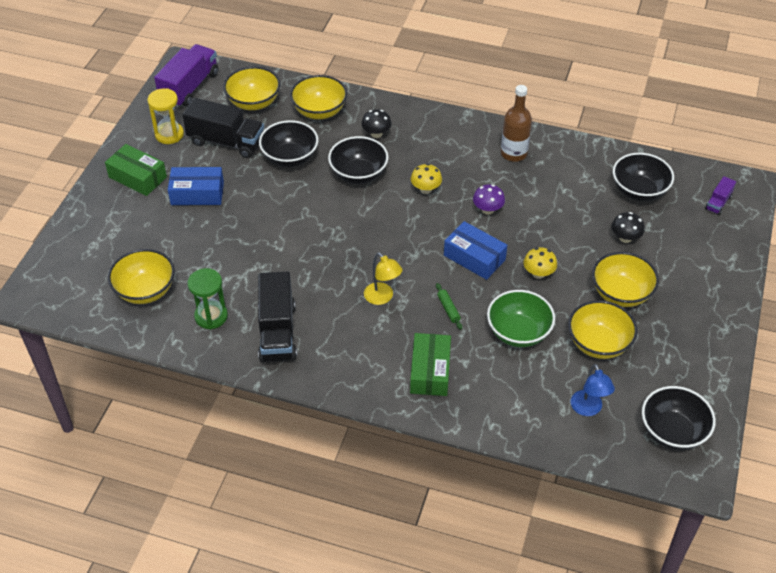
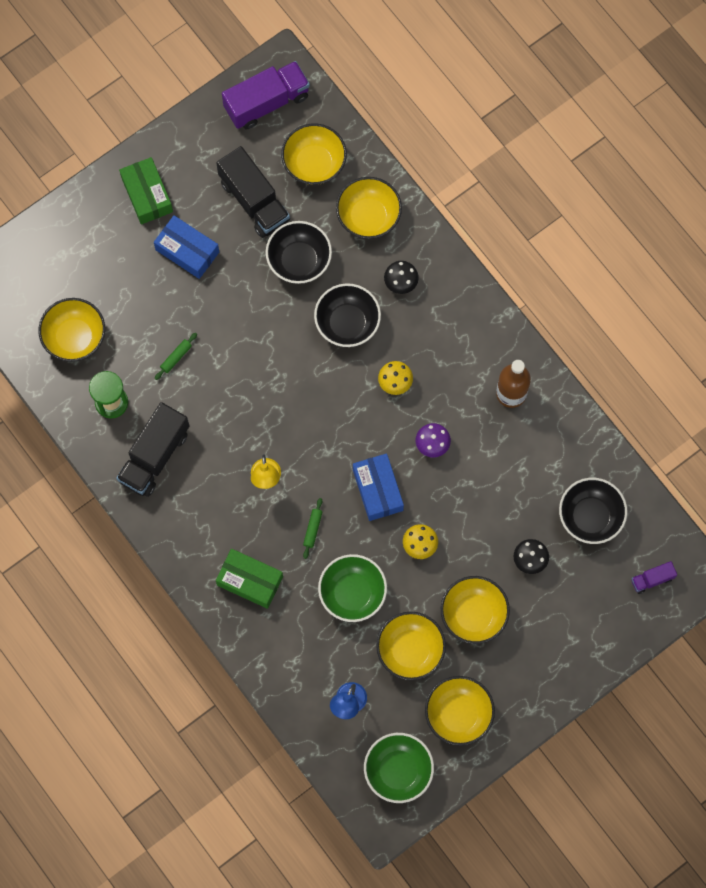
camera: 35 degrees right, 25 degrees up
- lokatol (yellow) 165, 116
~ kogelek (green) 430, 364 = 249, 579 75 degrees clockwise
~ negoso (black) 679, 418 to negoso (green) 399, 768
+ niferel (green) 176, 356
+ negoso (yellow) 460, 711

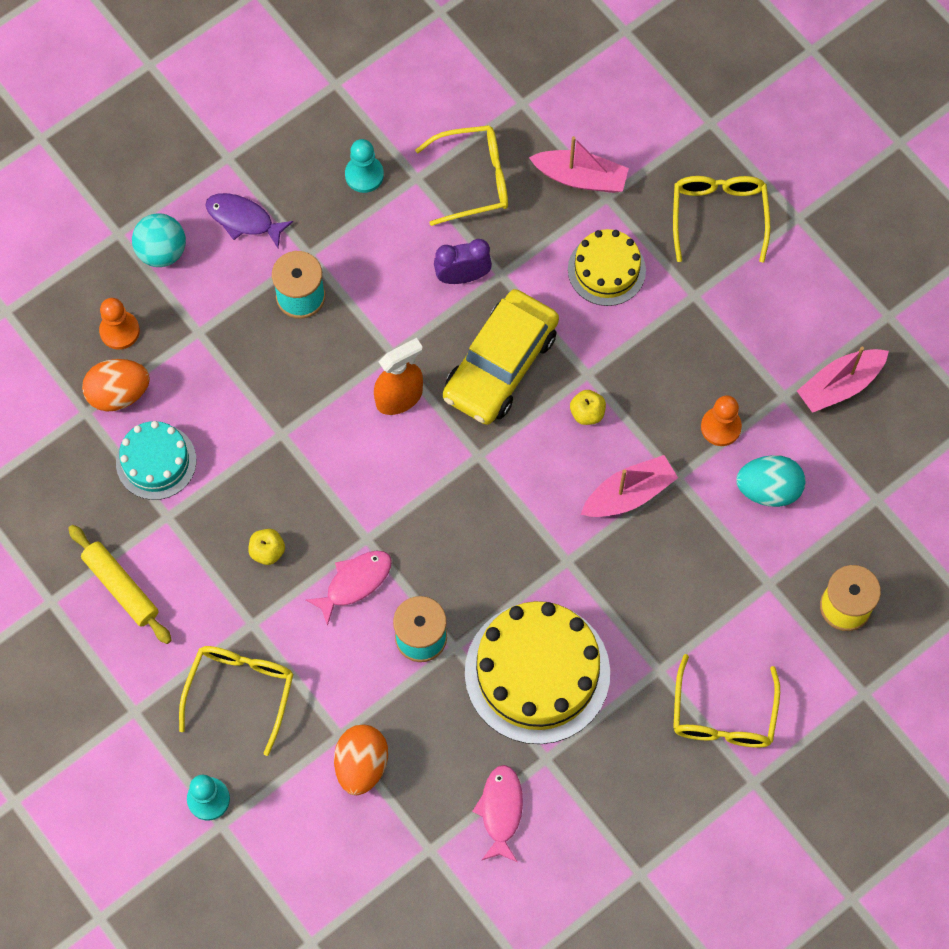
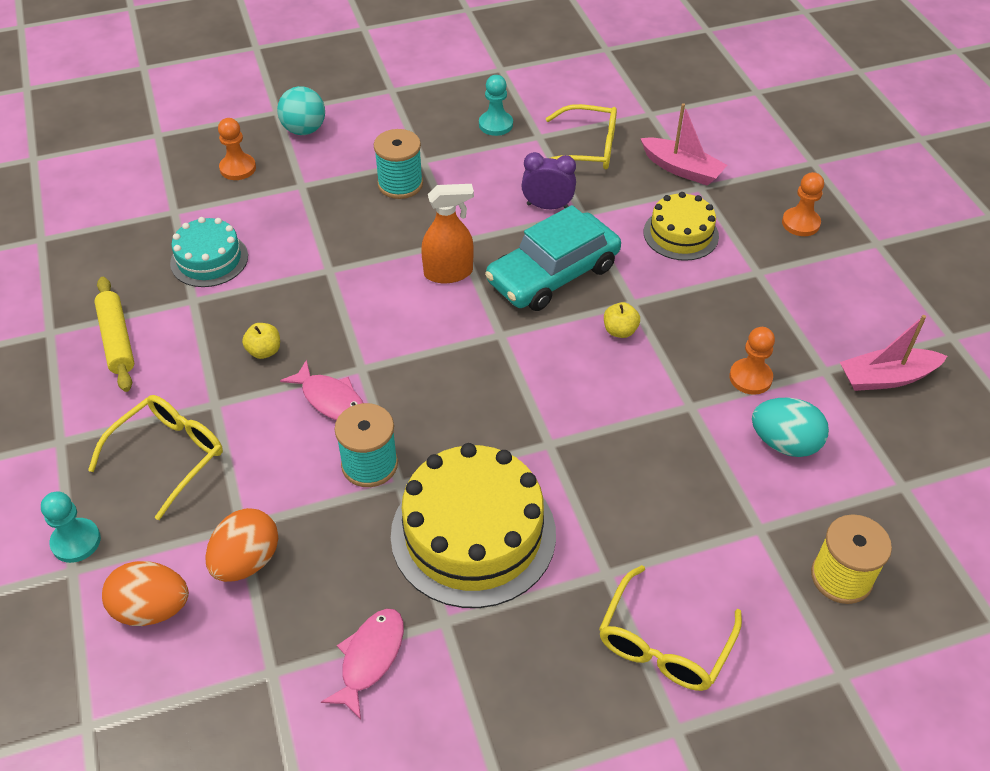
camera: 20 degrees right, 20 degrees down
~ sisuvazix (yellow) 721, 219 to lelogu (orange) 803, 204
- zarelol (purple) 249, 220
~ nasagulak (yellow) 501, 357 to nasagulak (turquoise) 553, 258
~ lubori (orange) 116, 385 to 145, 593
- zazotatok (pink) 629, 486
~ zarelol (pink) 348, 588 = 321, 390 60 degrees clockwise

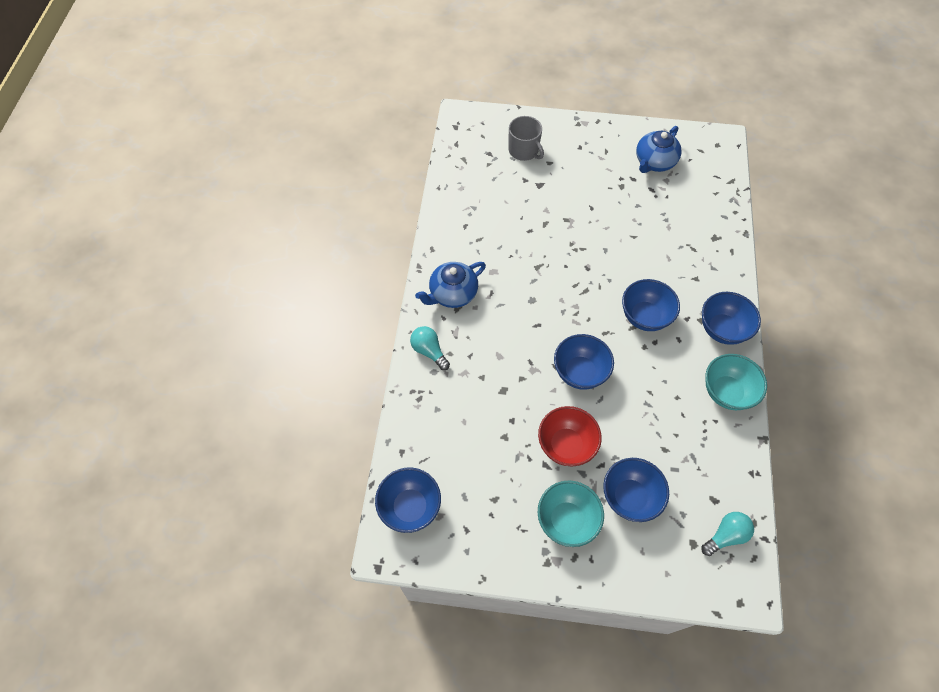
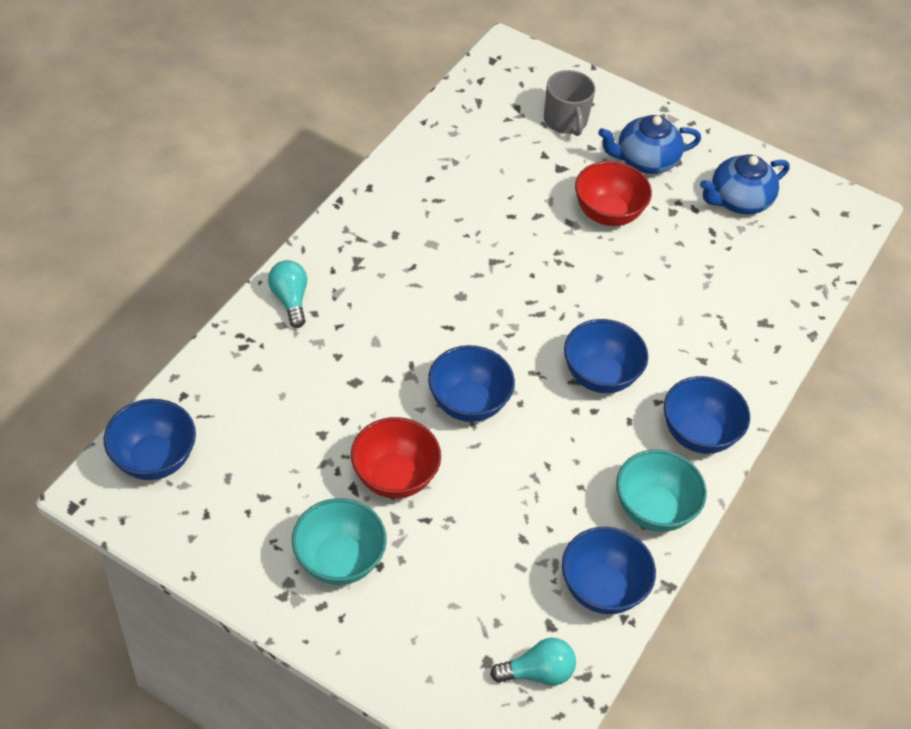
camera: 20 degrees right, 10 degrees down
~ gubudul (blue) 450, 285 to 649, 144
~ negoso (blue) 636, 490 to 609, 570
+ negoso (red) 613, 193

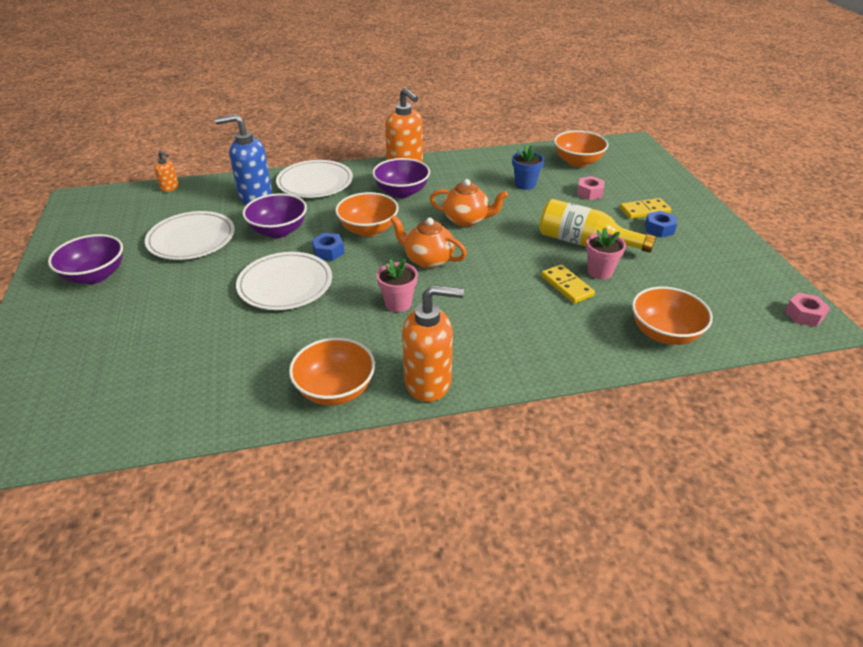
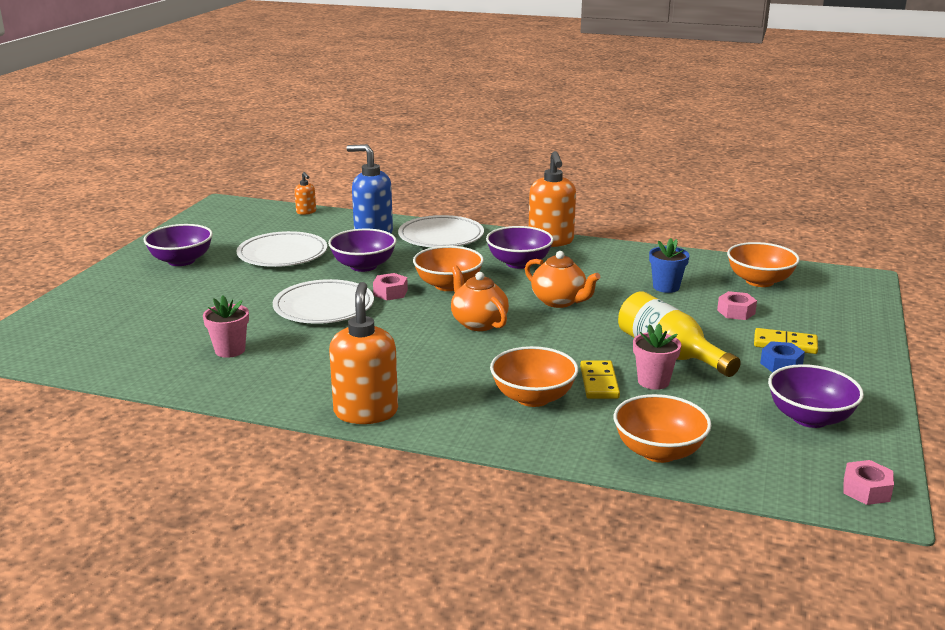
camera: 30 degrees right, 15 degrees down
~ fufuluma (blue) 328, 247 to fufuluma (pink) 390, 287
~ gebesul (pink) 397, 285 to 226, 327
~ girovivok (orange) 433, 343 = 363, 353 120 degrees counterclockwise
~ negoso (orange) 332, 372 to 534, 376
+ negoso (purple) 816, 396

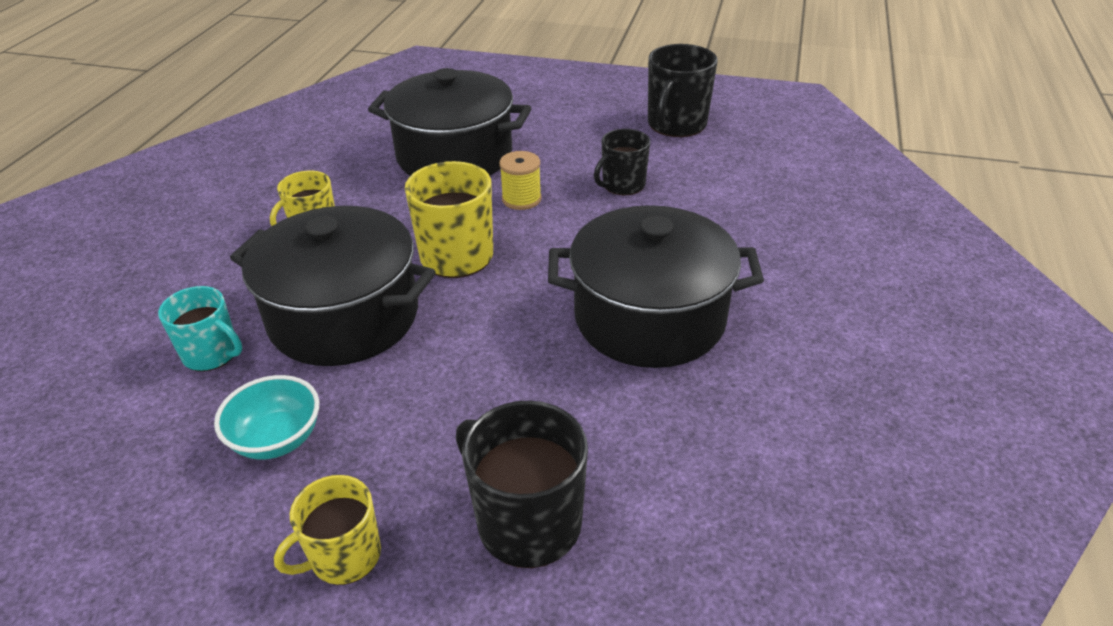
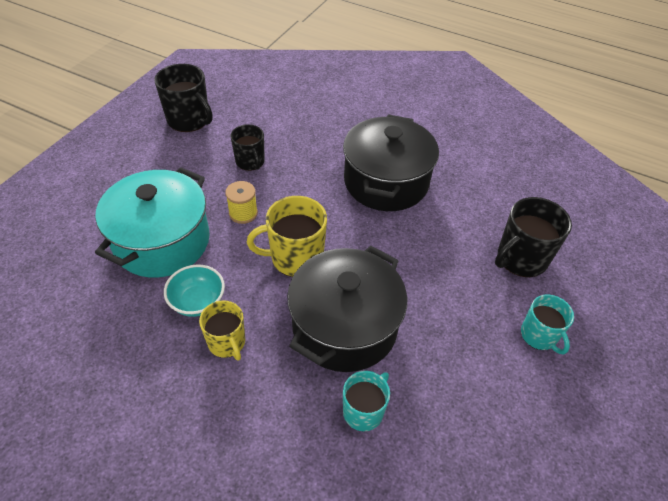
camera: 80 degrees left, 10 degrees up
~ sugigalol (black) 449, 122 to sugigalol (turquoise) 152, 222
~ negoso (turquoise) 266, 417 to 194, 290
~ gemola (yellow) 327, 530 to gemola (turquoise) 547, 324

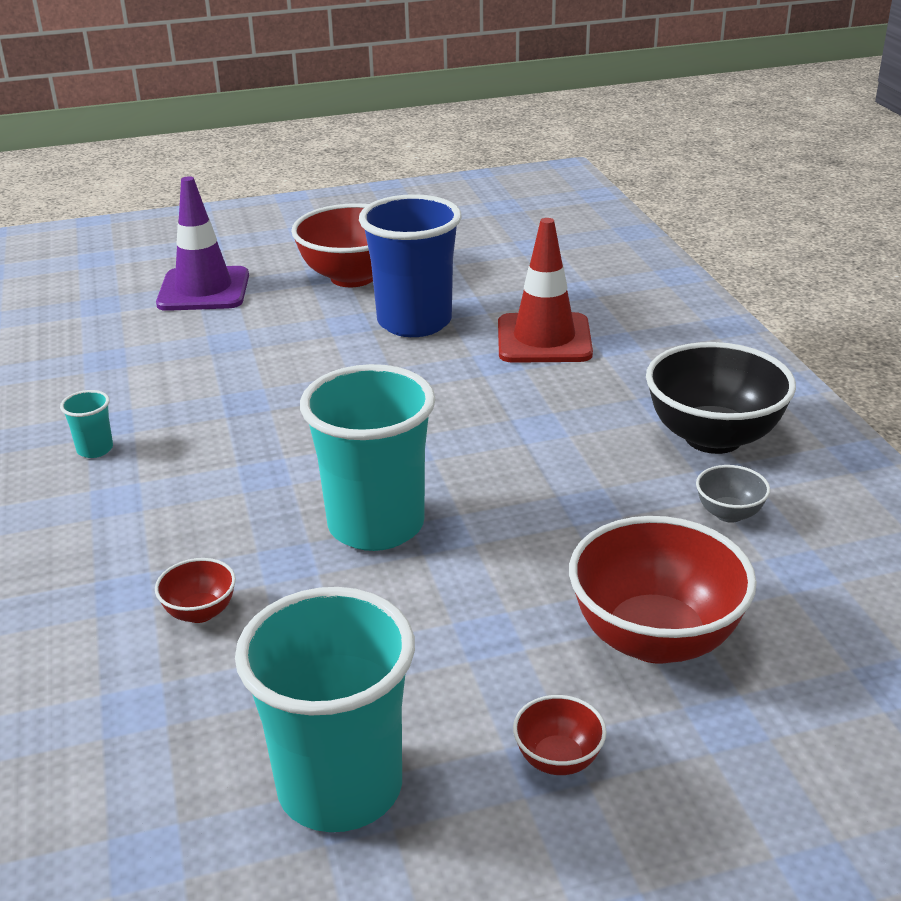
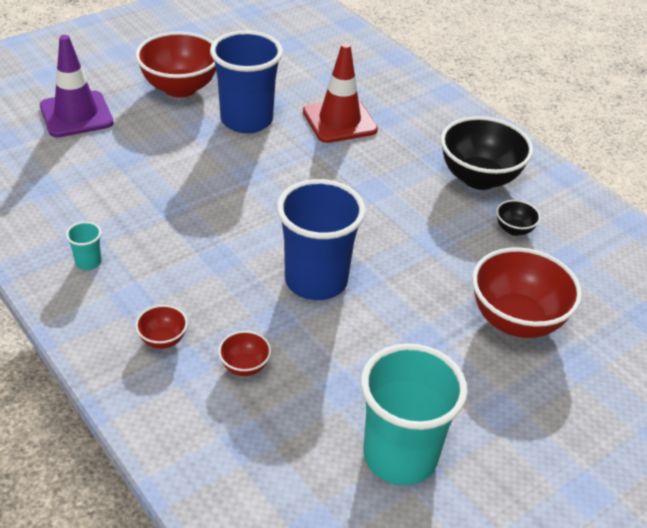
camera: 25 degrees left, 10 degrees up
~ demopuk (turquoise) 368, 457 to demopuk (blue) 321, 239
~ negoso (grey) 733, 494 to negoso (black) 518, 218
~ negoso (red) 560, 735 to 161, 327

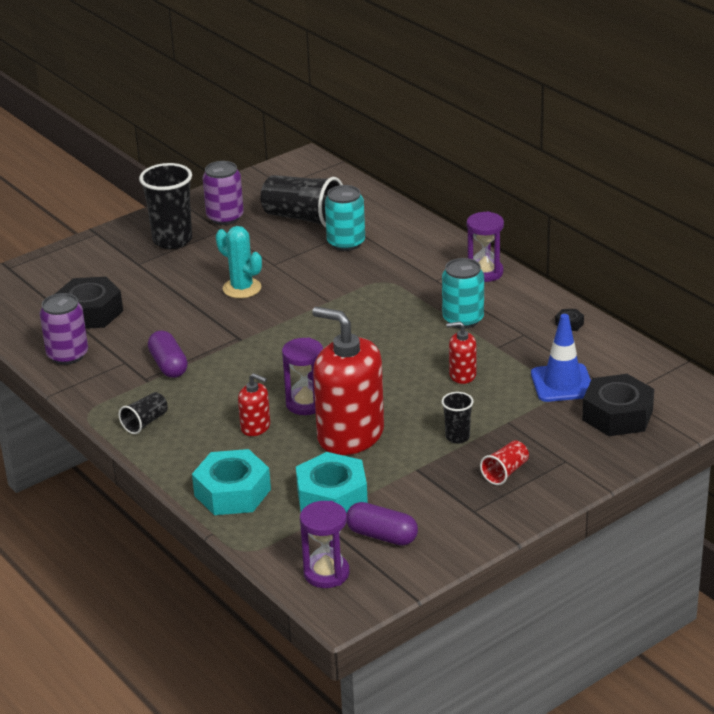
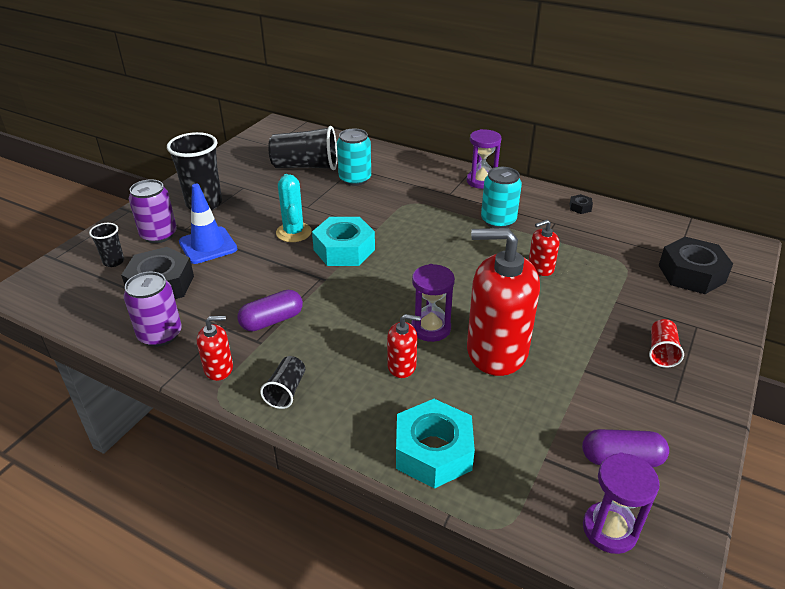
camera: 25 degrees left, 5 degrees up
~ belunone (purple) 223, 193 to 153, 211
~ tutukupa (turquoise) 239, 262 = 294, 208 60 degrees clockwise
~ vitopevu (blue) 561, 358 to 208, 224
~ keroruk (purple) 168, 354 = 270, 311 75 degrees counterclockwise
~ demopuk (black) 457, 418 to 106, 245
~ fufuluma (turquoise) 332, 482 to 343, 241
+ girovivok (red) 215, 348

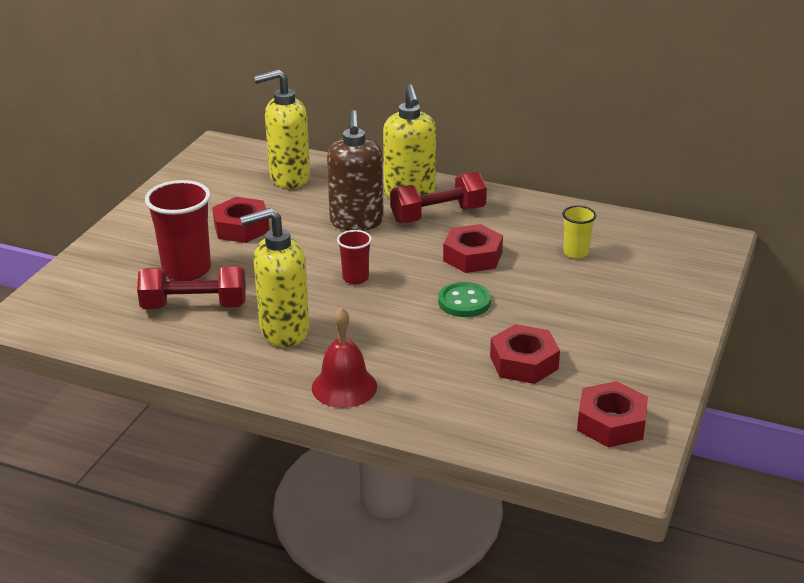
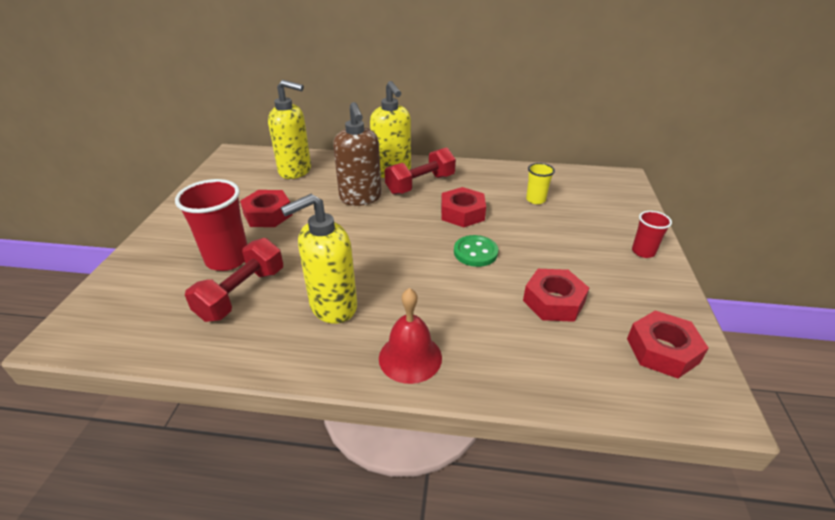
camera: 15 degrees left, 5 degrees up
~ girovivok (yellow) 282, 128 = 289, 129 135 degrees counterclockwise
~ demopuk (red) 354, 257 to 652, 234
~ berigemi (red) 191, 287 = 234, 280 45 degrees counterclockwise

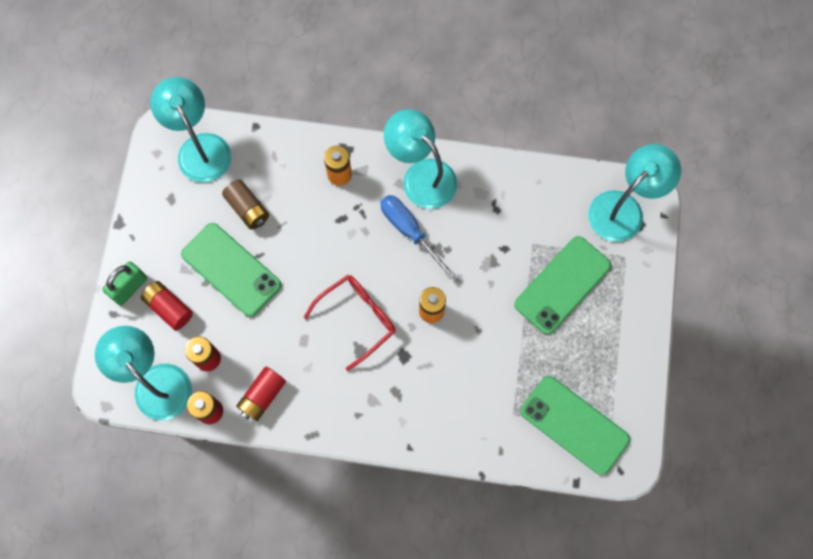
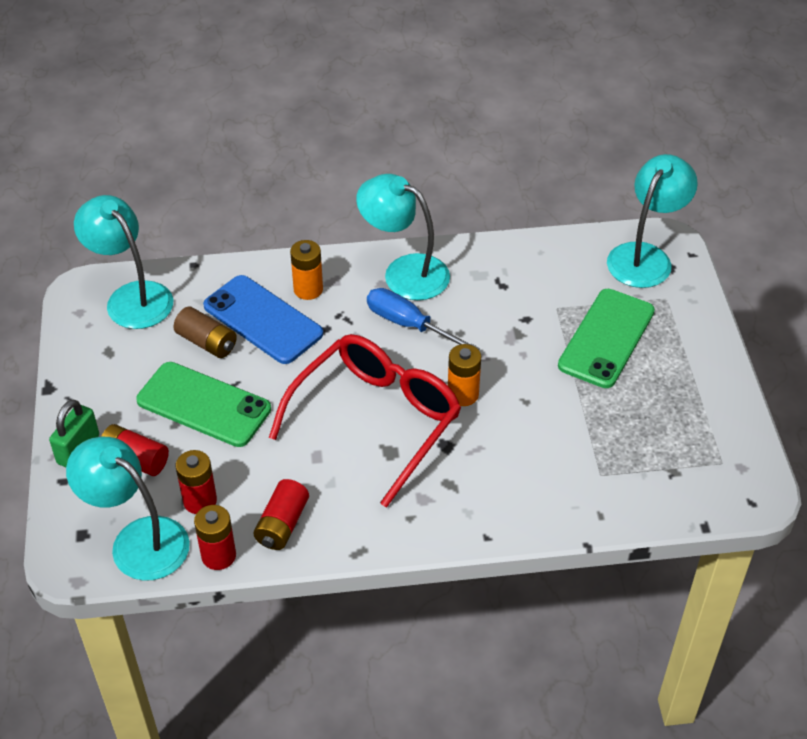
camera: 15 degrees left, 25 degrees down
~ sisuvazix (red) 350, 323 = 365, 421 x1.60
- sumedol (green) 575, 425
+ sumedol (blue) 263, 319

